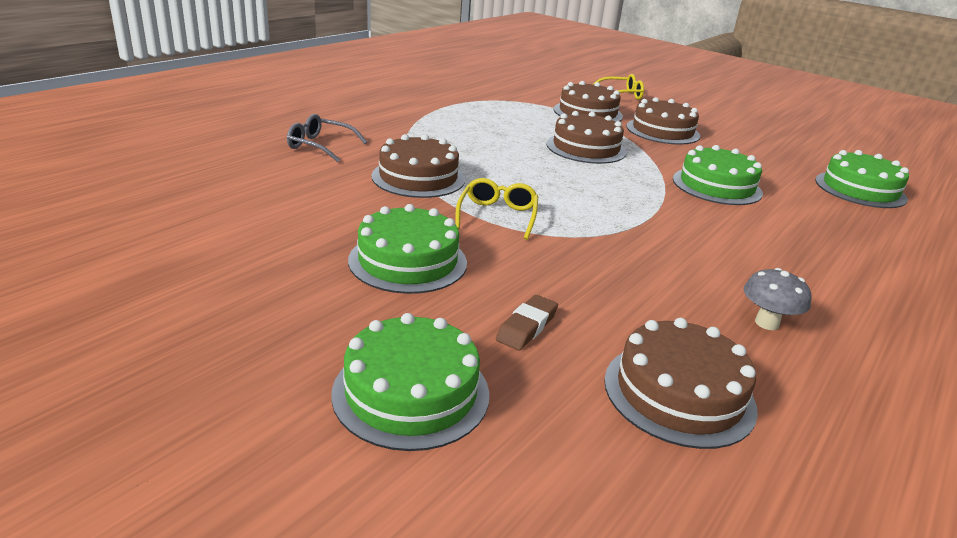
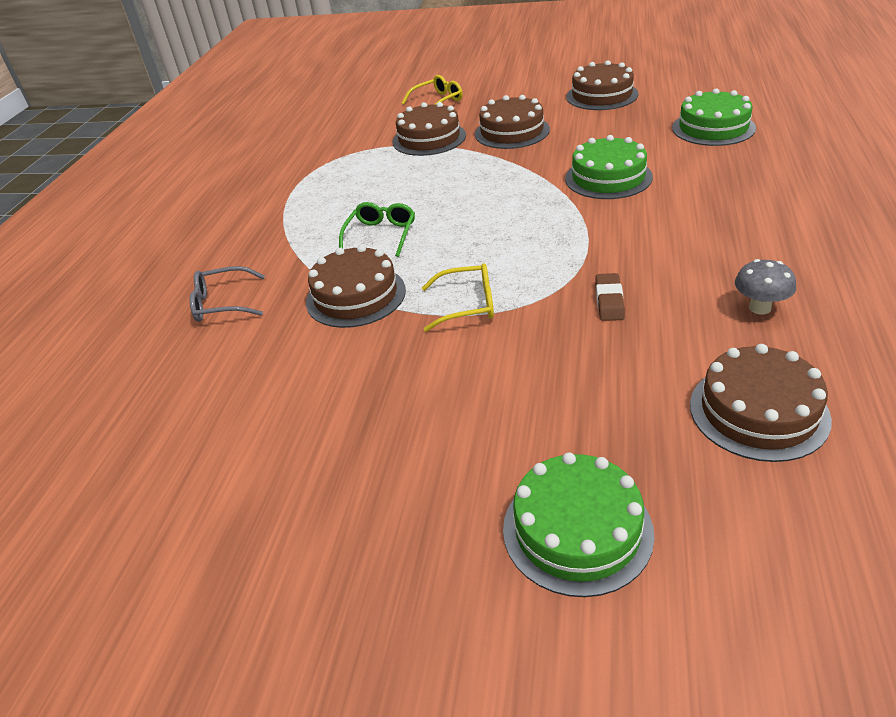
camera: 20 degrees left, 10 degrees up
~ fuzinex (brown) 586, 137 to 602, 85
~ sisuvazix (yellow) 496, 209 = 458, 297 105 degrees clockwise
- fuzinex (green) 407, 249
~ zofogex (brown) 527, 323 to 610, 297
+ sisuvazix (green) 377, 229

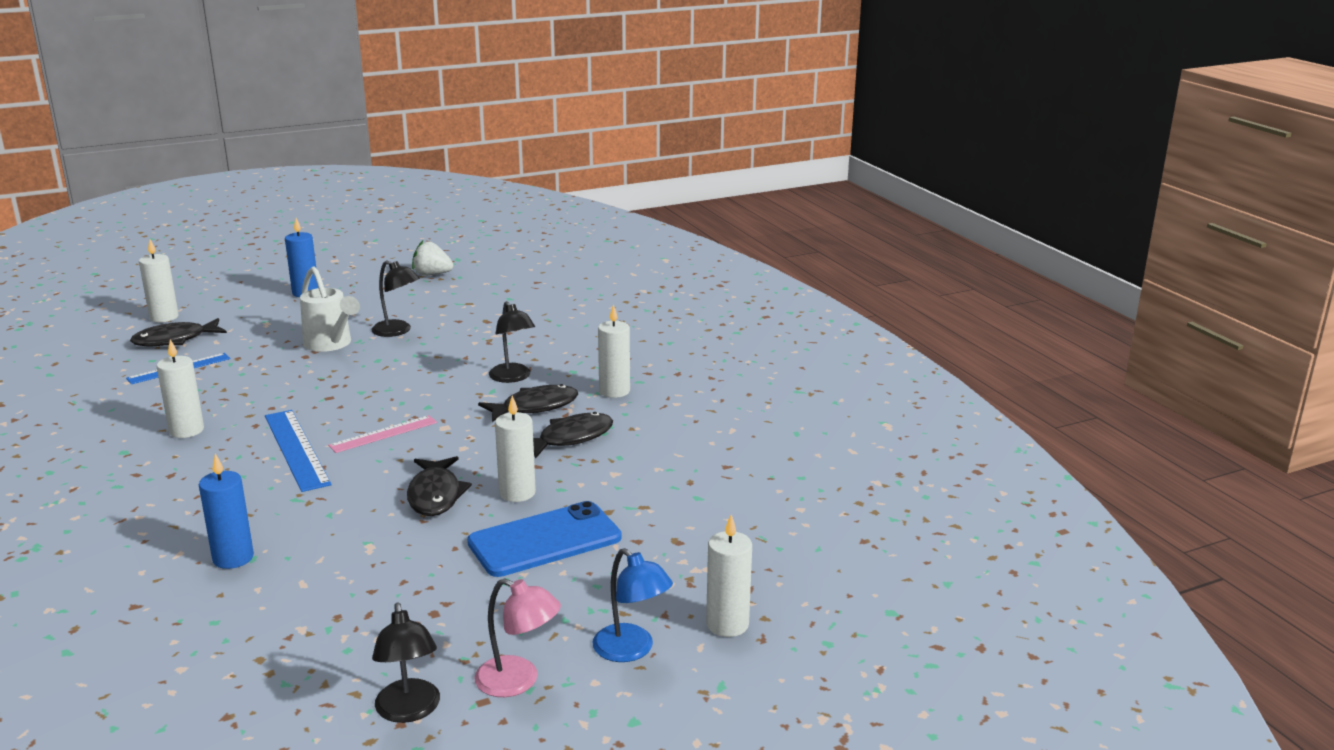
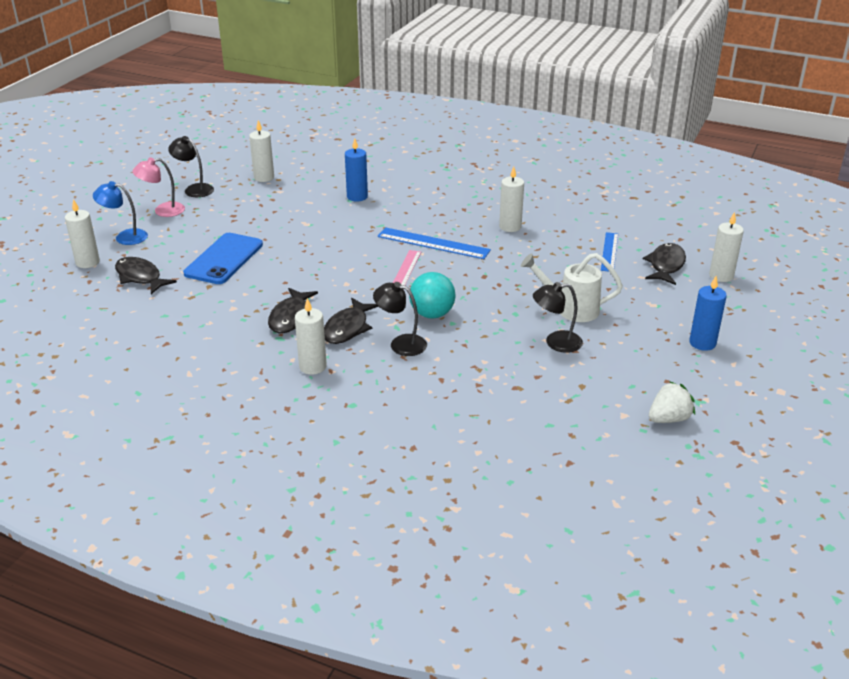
camera: 140 degrees right, 10 degrees up
~ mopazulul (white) 515, 448 to 261, 151
~ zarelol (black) 439, 486 to 146, 275
+ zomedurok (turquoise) 432, 295

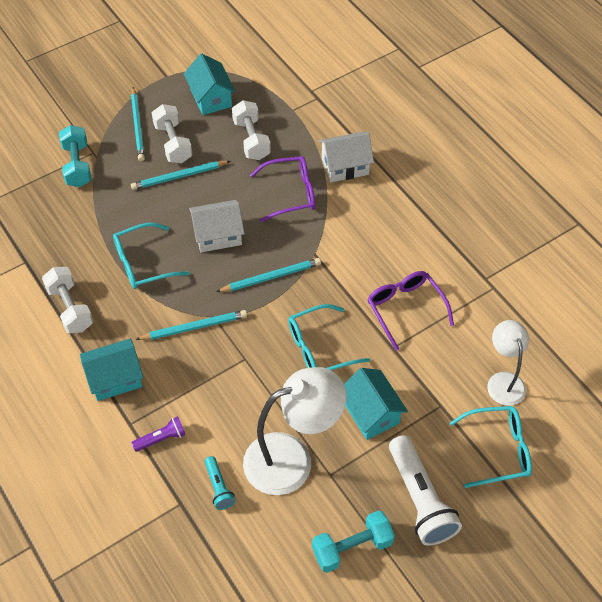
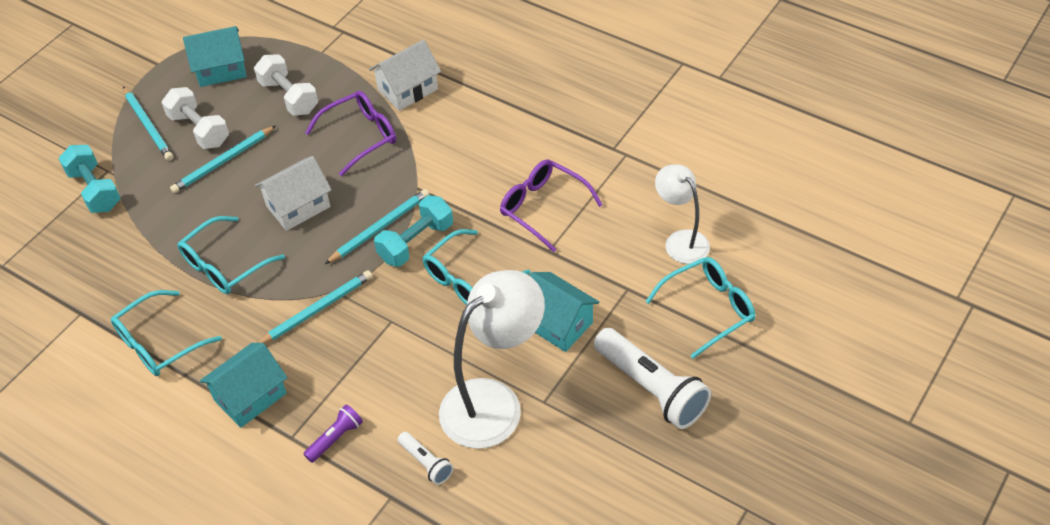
camera: 20 degrees left, 5 degrees down
~ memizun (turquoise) 210, 84 = 215, 56 60 degrees counterclockwise
~ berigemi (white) 67, 300 to sisuvazix (turquoise) 166, 333
~ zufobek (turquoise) 220, 483 to zufobek (white) 425, 458
~ berigemi (turquoise) 353, 541 to 413, 231

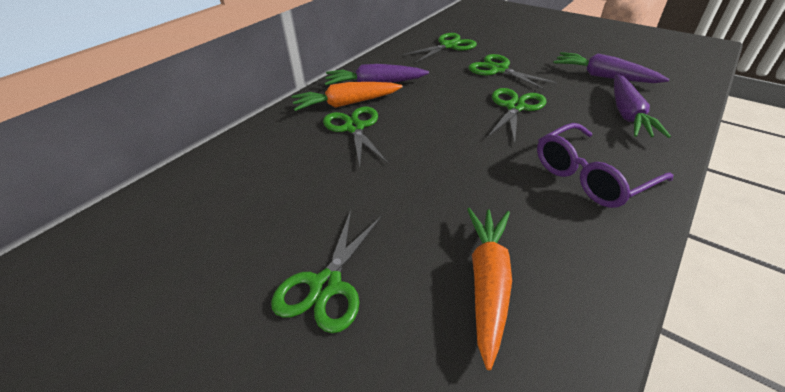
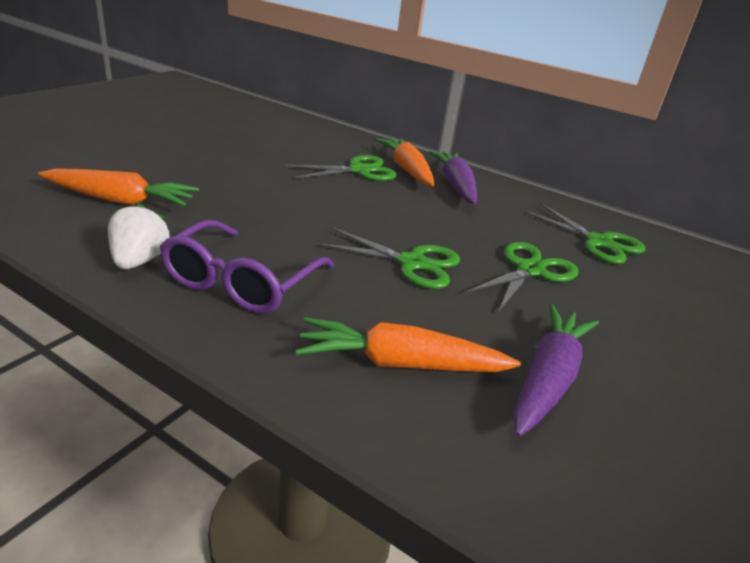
camera: 80 degrees right, 10 degrees down
~ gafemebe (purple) 642, 106 to gafemebe (orange) 408, 344
~ sisuvazix (purple) 605, 165 = 247, 267 120 degrees counterclockwise
- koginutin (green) 326, 271
+ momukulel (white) 139, 235

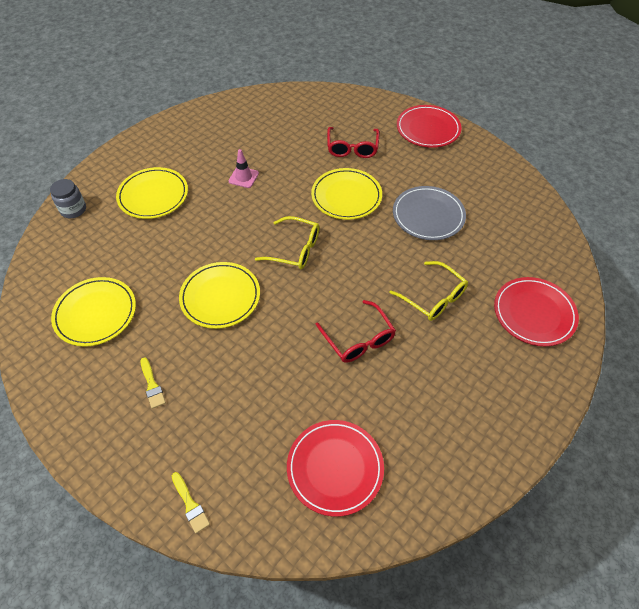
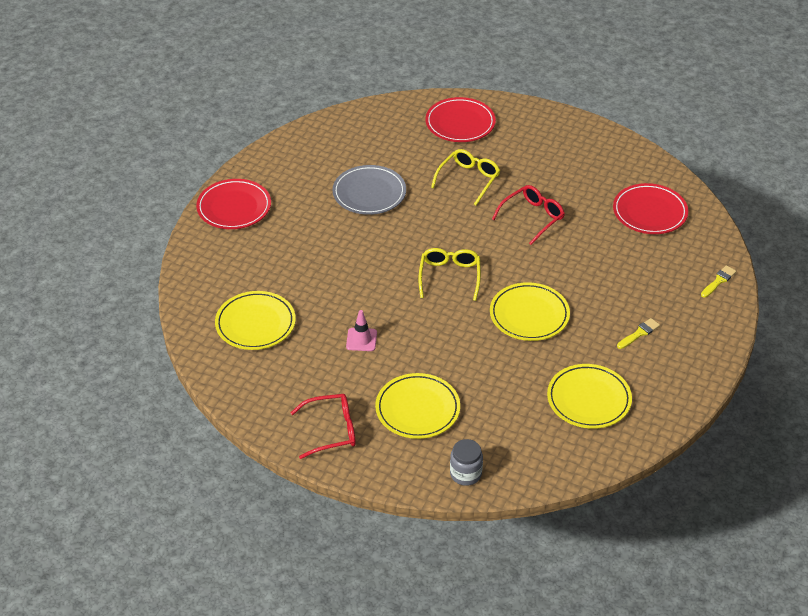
camera: 105 degrees left, 10 degrees down
~ sisuvazix (red) 353, 142 to 323, 426
~ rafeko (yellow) 346, 194 to 255, 320

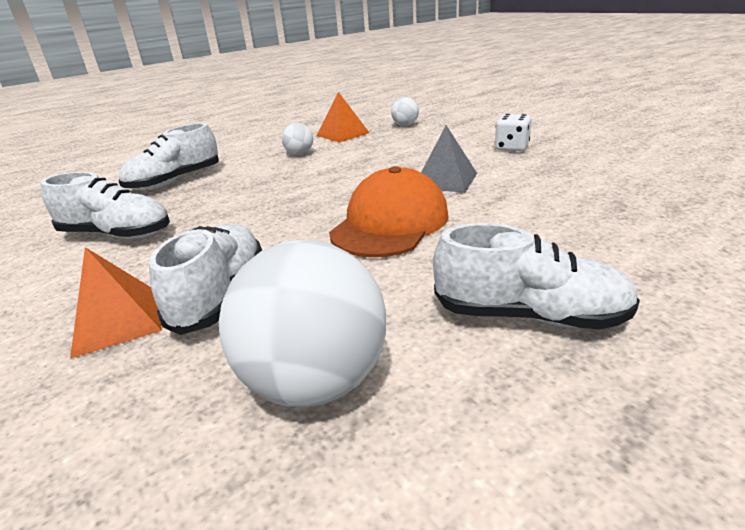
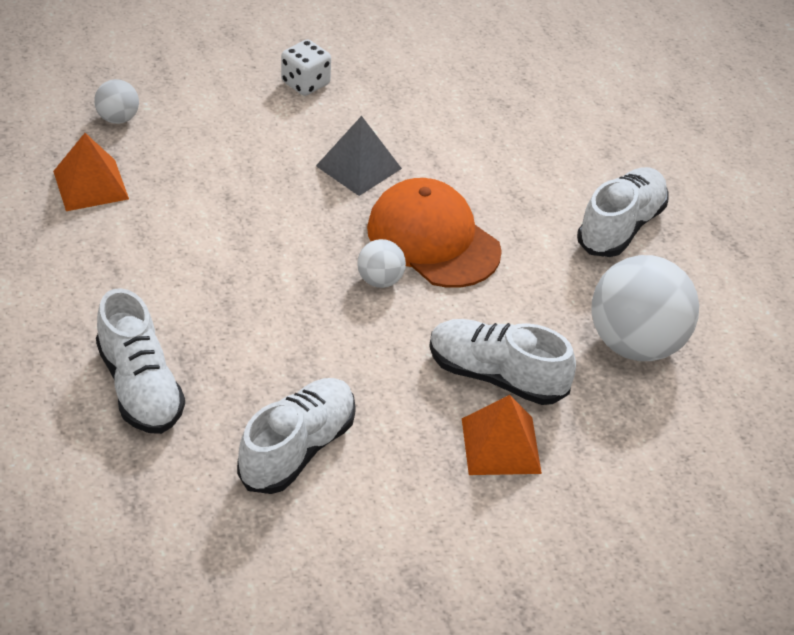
camera: 75 degrees left, 15 degrees up
~ zomedurok (white) 297, 139 to 381, 263

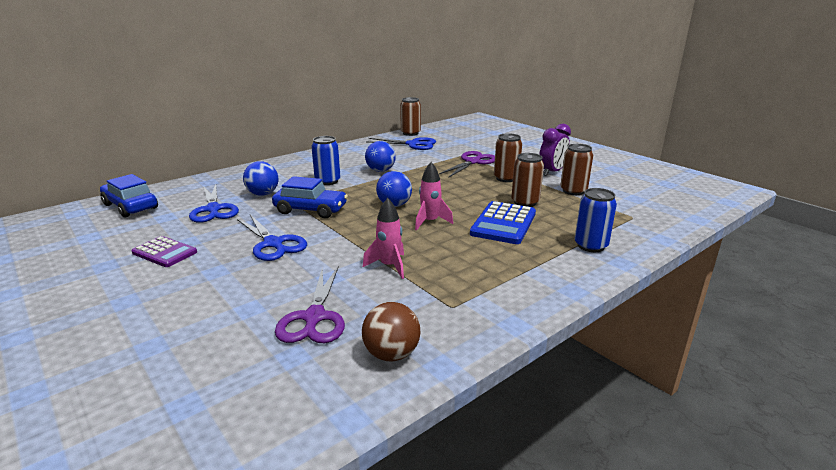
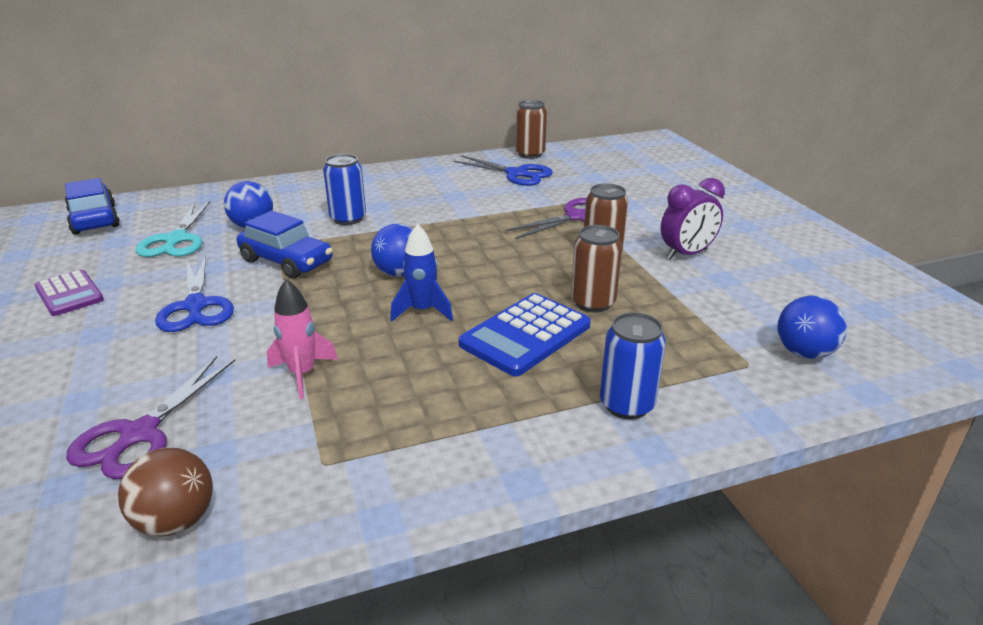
camera: 20 degrees right, 5 degrees up
~ zomedurok (blue) 380, 156 to 812, 327
- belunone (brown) 576, 169
~ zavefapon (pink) 434, 196 to zavefapon (blue) 421, 273
~ koginutin (blue) 214, 203 to koginutin (turquoise) 173, 229

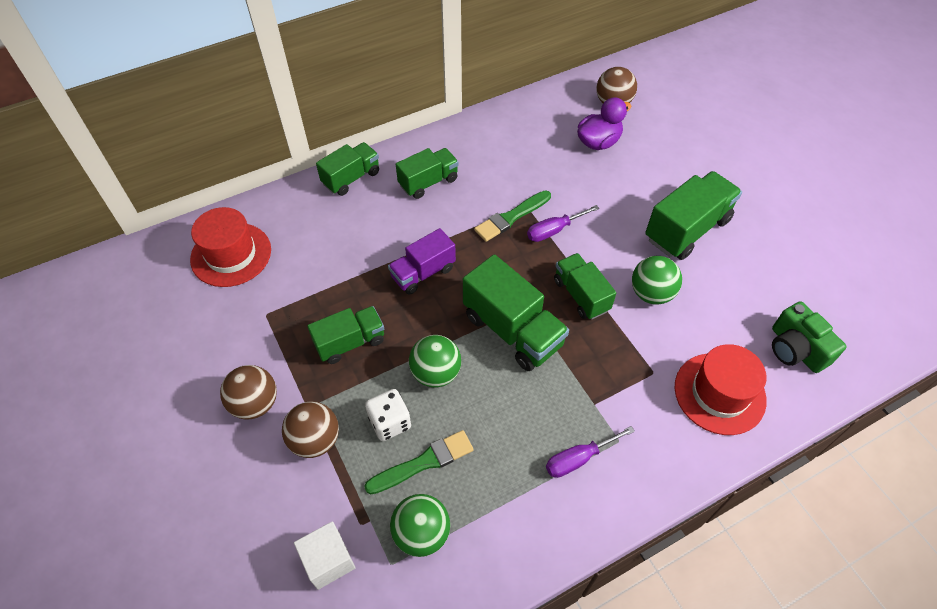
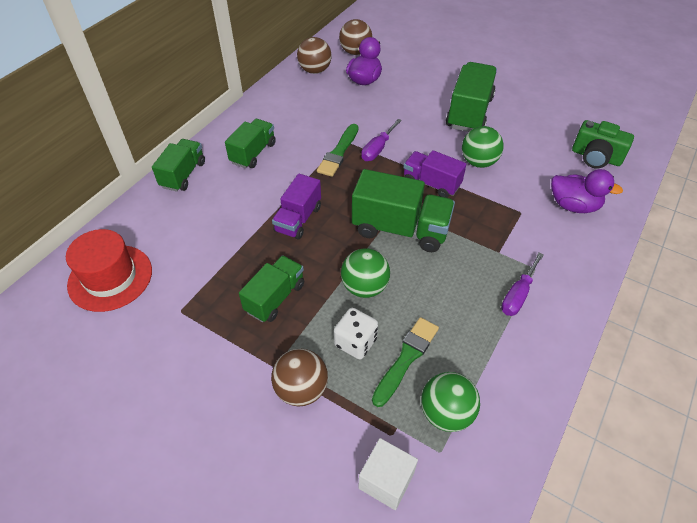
camera: 30 degrees left, 5 degrees down
~ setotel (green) 585, 286 to setotel (purple) 434, 174
~ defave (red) 720, 389 to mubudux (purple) 587, 191
~ zomedurok (brown) 248, 392 to 314, 55

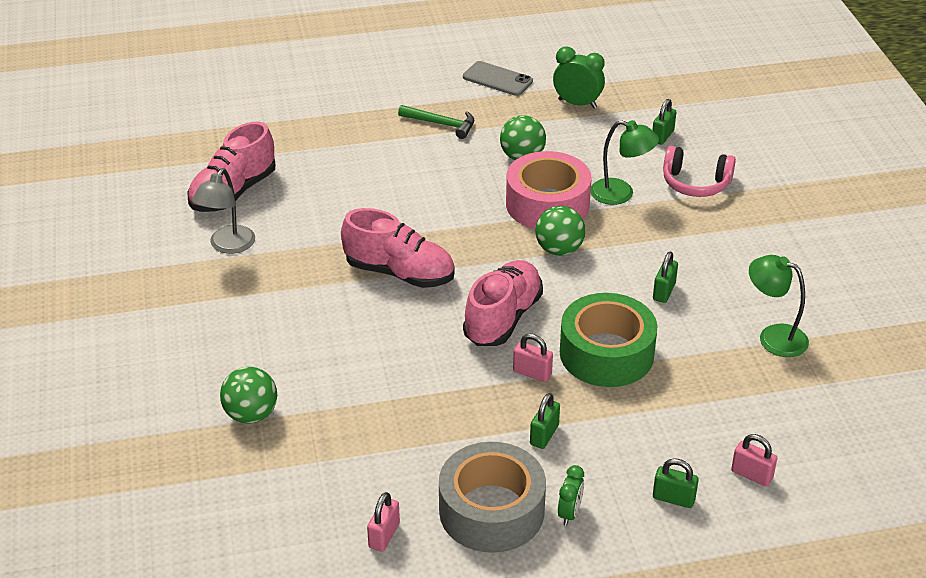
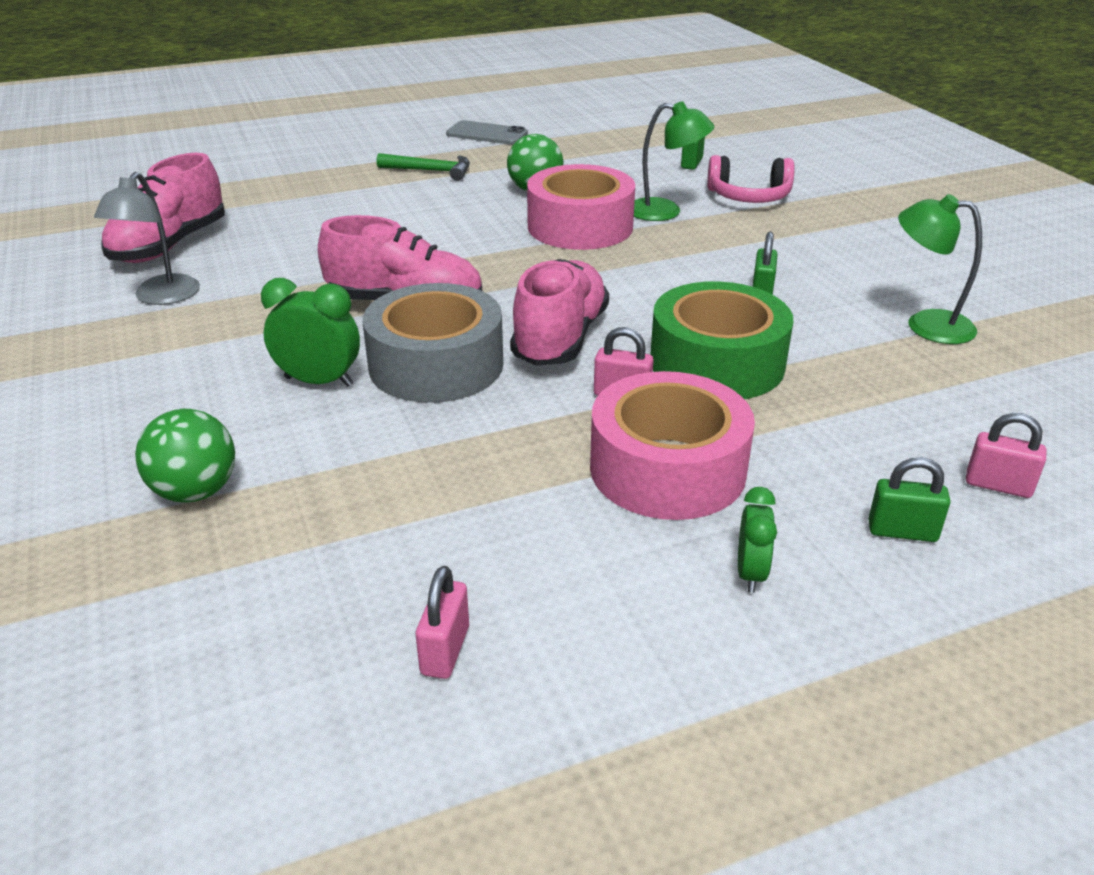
camera: 10 degrees left, 5 degrees down
~ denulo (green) 579, 77 to 310, 332
- zomedurok (green) 560, 231
~ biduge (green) 545, 421 to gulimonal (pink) 672, 445
~ gulimonal (grey) 492, 497 to 433, 343

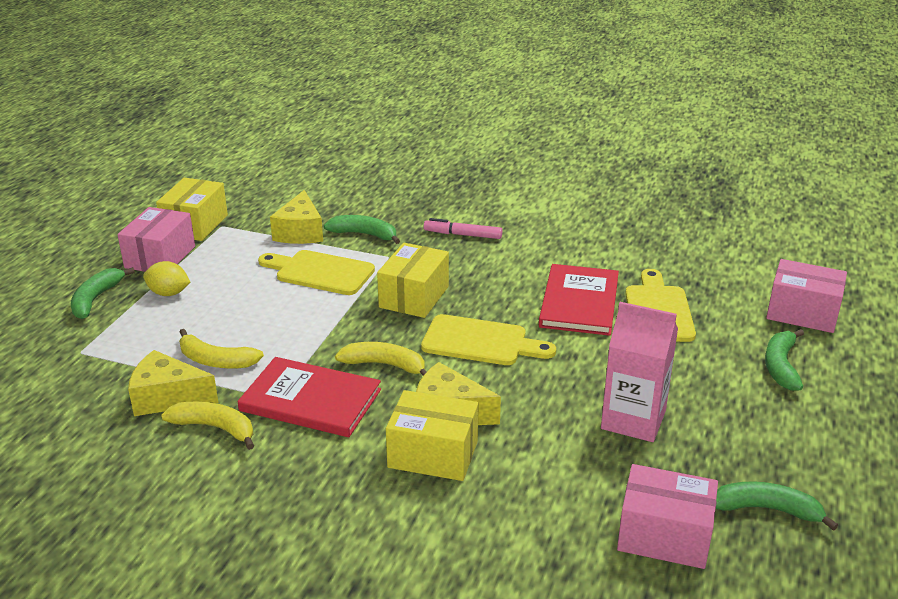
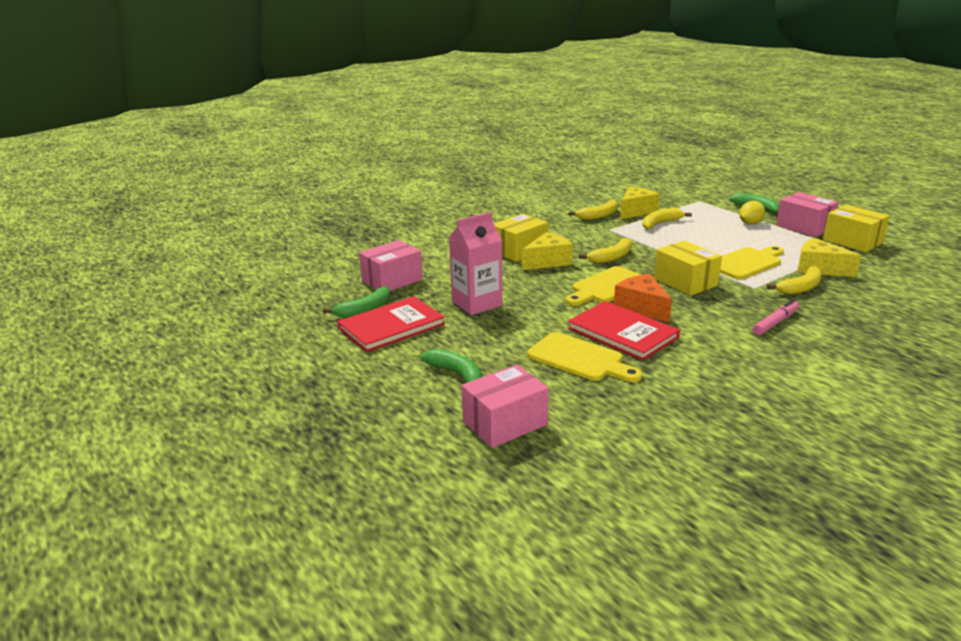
camera: 125 degrees right, 5 degrees down
~ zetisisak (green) 362, 229 to zetisisak (yellow) 794, 280
~ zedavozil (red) 309, 397 to 391, 324
+ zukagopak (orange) 643, 298

